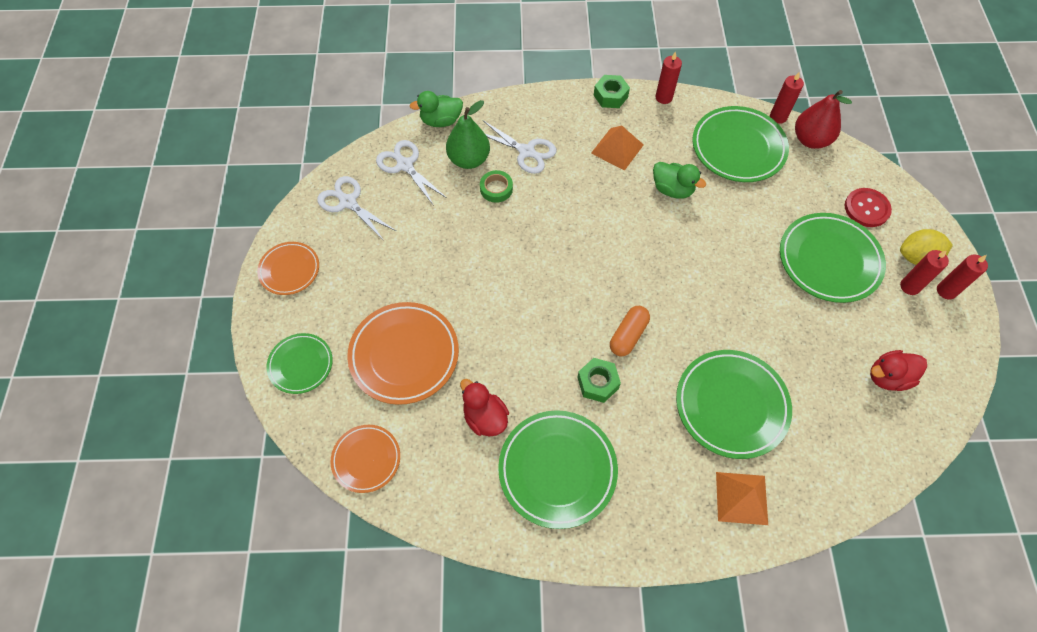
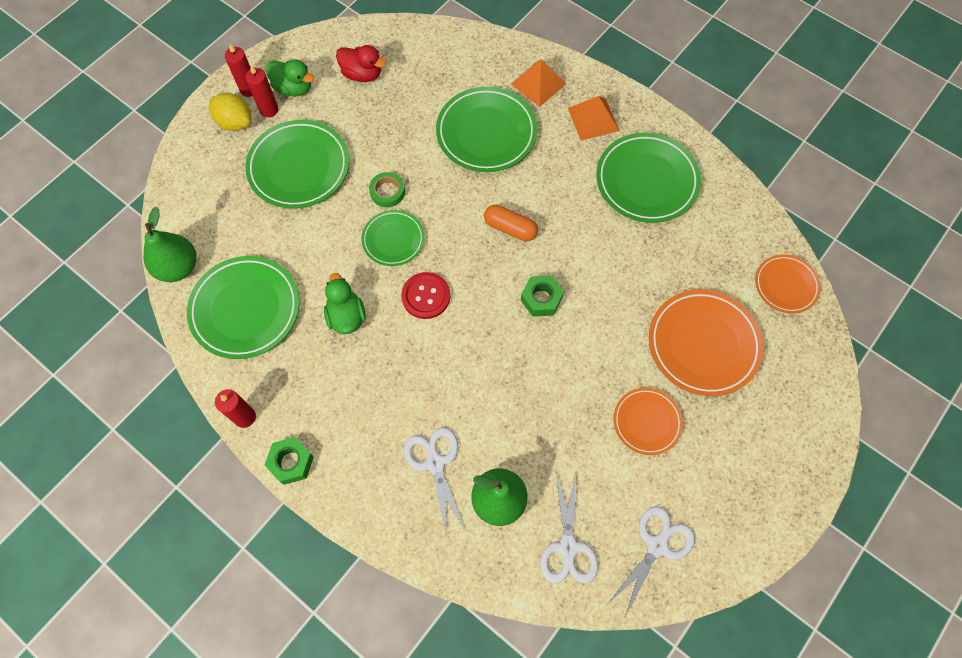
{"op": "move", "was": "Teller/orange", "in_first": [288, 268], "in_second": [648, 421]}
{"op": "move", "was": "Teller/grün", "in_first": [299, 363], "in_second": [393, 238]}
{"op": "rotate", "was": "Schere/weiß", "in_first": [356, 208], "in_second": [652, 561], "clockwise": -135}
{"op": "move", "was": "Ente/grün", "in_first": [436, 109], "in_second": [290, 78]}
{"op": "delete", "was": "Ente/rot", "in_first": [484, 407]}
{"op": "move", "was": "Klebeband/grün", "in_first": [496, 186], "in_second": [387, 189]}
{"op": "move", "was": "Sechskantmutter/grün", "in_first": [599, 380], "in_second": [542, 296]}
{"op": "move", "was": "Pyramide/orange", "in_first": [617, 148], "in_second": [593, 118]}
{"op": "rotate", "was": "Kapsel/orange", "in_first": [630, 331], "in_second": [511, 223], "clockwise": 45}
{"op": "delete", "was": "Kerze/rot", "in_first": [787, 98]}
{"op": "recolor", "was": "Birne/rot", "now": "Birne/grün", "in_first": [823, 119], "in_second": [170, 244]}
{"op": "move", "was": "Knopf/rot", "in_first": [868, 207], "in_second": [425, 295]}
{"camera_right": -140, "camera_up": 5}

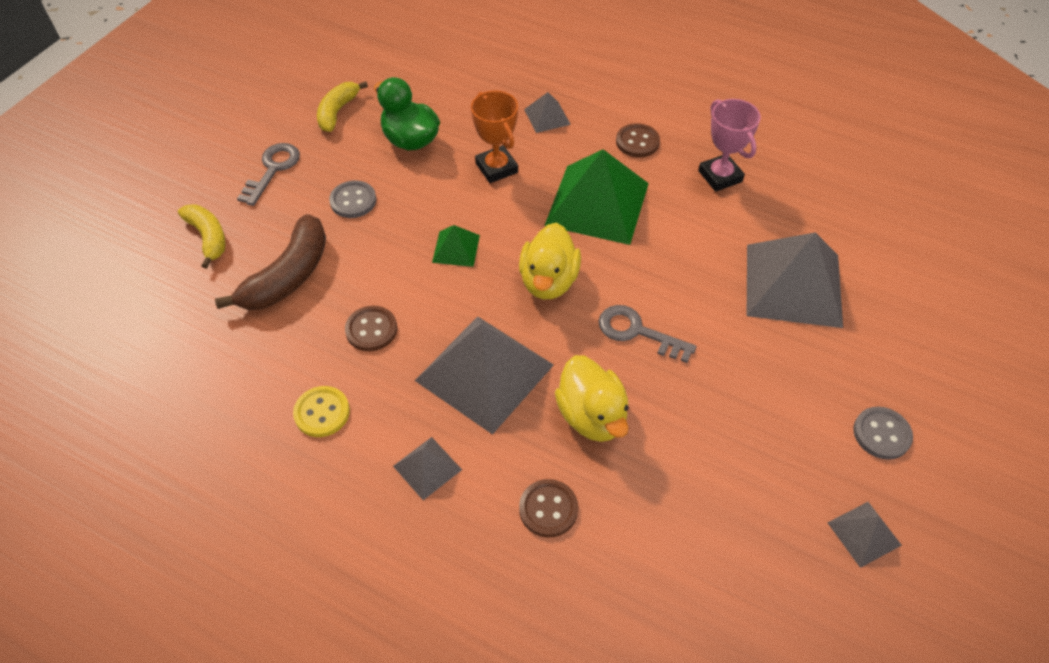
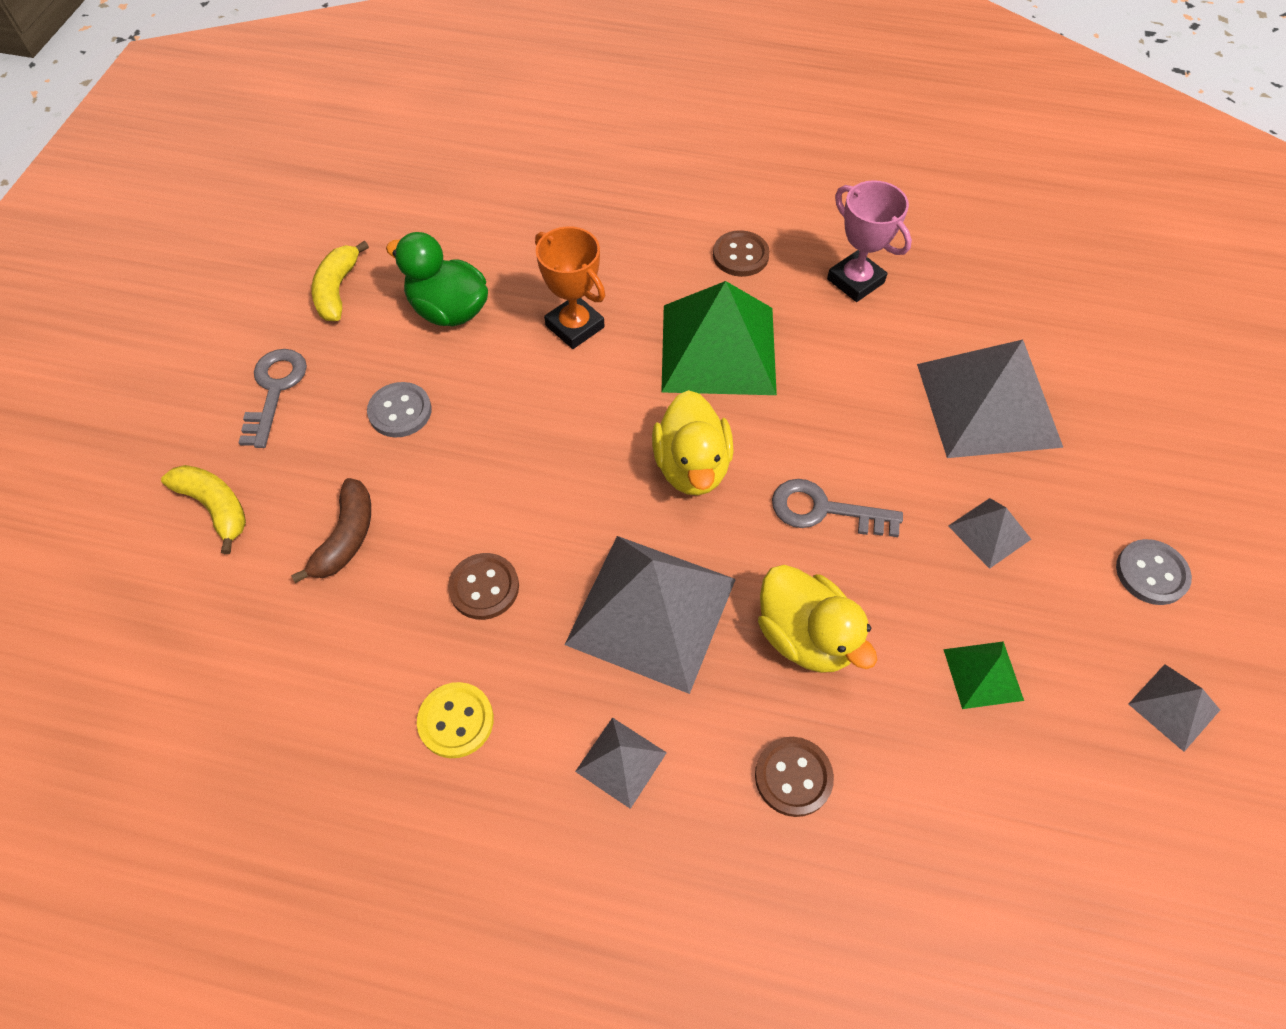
{"op": "resize", "was": "Banane/braun", "in_first": [270, 262], "in_second": [331, 530], "ratio": 0.65}
{"op": "move", "was": "Pyramide/grün", "in_first": [456, 246], "in_second": [983, 675]}
{"op": "move", "was": "Pyramide/grau", "in_first": [547, 112], "in_second": [989, 533]}
{"camera_right": -15, "camera_up": 5}

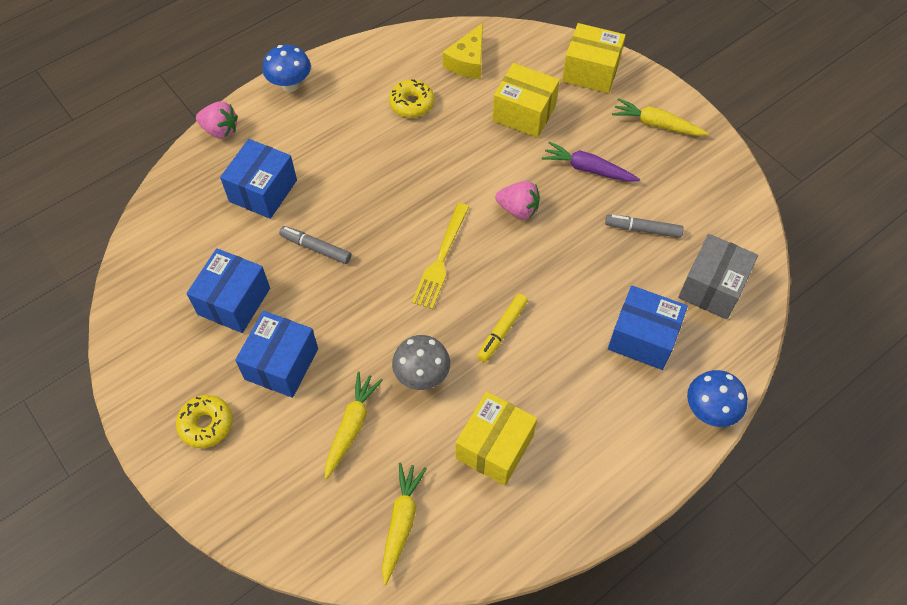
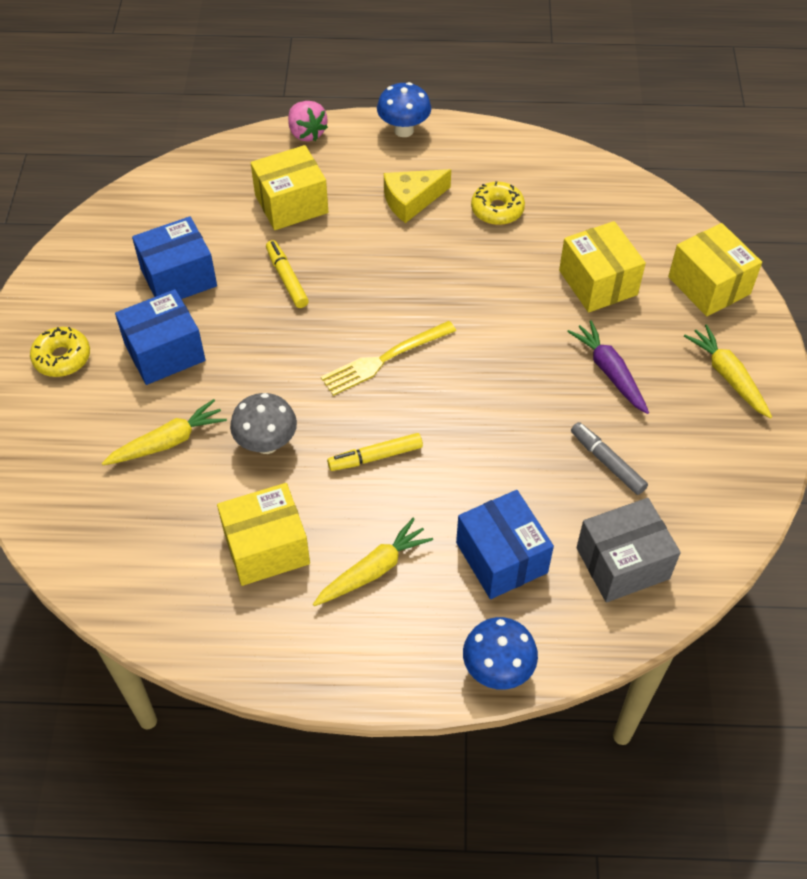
{"op": "recolor", "was": "Schachtel/blau", "now": "Schachtel/gelb", "in_first": [258, 179], "in_second": [289, 187]}
{"op": "recolor", "was": "Filzstift/grau", "now": "Filzstift/gelb", "in_first": [315, 245], "in_second": [287, 274]}
{"op": "move", "was": "Karotte/gelb", "in_first": [404, 523], "in_second": [373, 562]}
{"op": "move", "was": "Käse/gelb", "in_first": [463, 51], "in_second": [417, 196]}
{"op": "delete", "was": "Erdbeere/rosa", "in_first": [517, 200]}
{"camera_right": 40, "camera_up": -5}

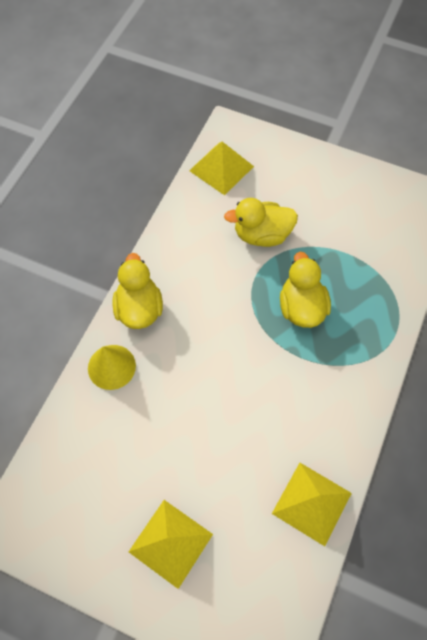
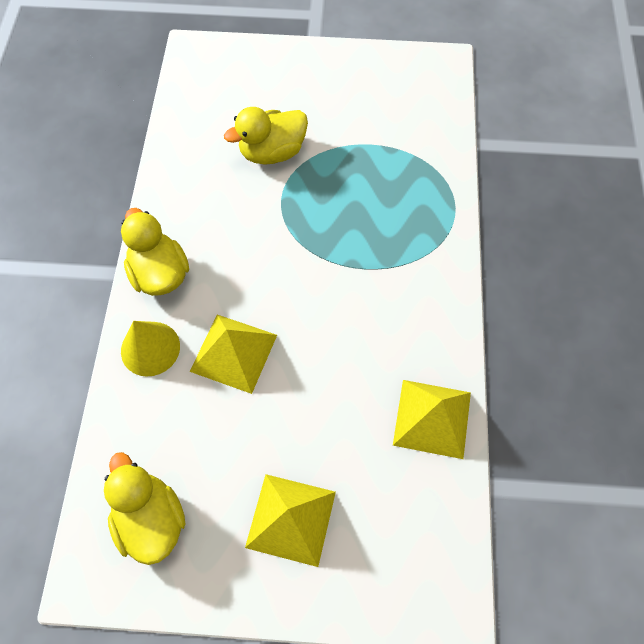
{"op": "move", "was": "Pyramide/gelb", "in_first": [221, 168], "in_second": [233, 354]}
{"op": "move", "was": "Ente/gelb", "in_first": [305, 290], "in_second": [144, 508]}
{"camera_right": -20, "camera_up": 0}

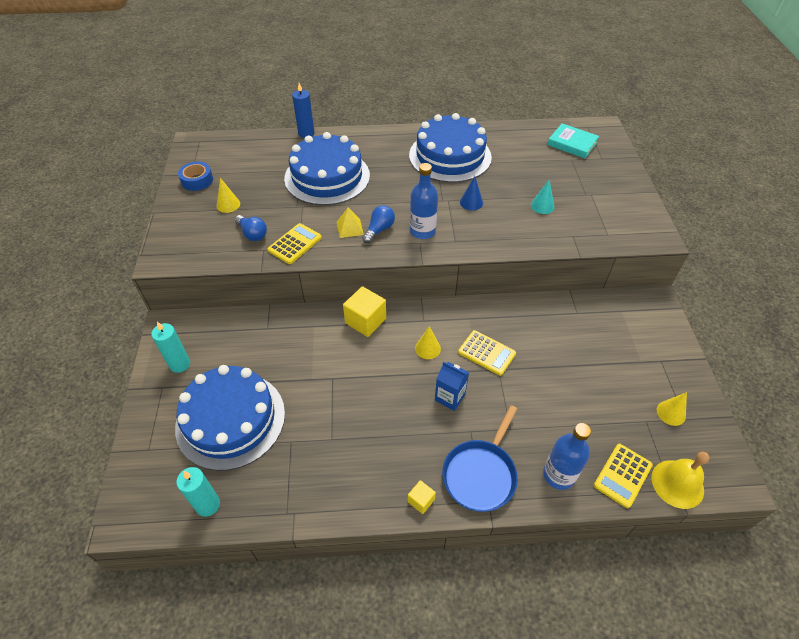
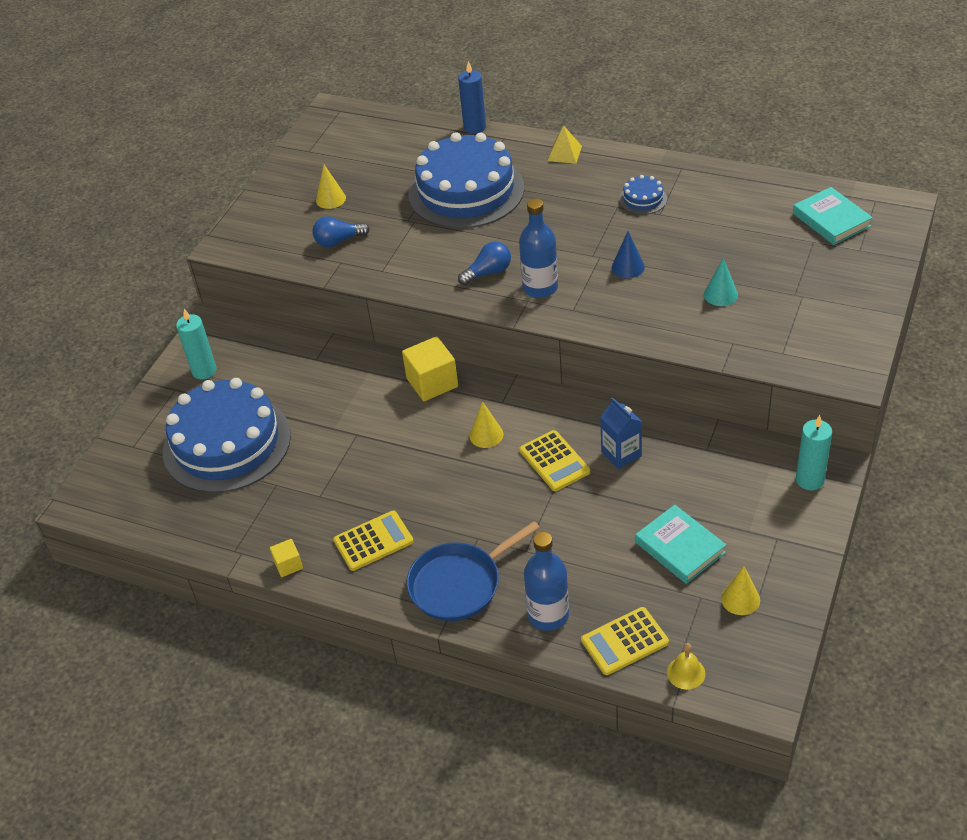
{"op": "move", "was": "Kerze/türkis", "in_first": [198, 492], "in_second": [814, 452]}
{"op": "delete", "was": "Klebeband/blau", "in_first": [195, 176]}
{"op": "rotate", "was": "Glühbirne/blau", "in_first": [251, 228], "in_second": [341, 231], "clockwise": 90}
{"op": "move", "was": "Taschenrechner/gelb", "in_first": [295, 243], "in_second": [373, 541]}
{"op": "move", "was": "Pyramide/gelb", "in_first": [350, 222], "in_second": [564, 144]}
{"op": "move", "was": "Kubus/gelb", "in_first": [422, 497], "in_second": [286, 558]}
{"op": "resize", "was": "Kuchen/blau", "in_first": [450, 148], "in_second": [643, 195], "ratio": 0.4}
{"op": "move", "was": "Getränkekarton/blau", "in_first": [452, 386], "in_second": [621, 433]}
{"op": "resize", "was": "Glocke/gelb", "in_first": [680, 480], "in_second": [686, 666], "ratio": 0.57}
{"op": "insert", "now": "Buch/türkis", "in_second": [680, 544]}
{"camera_right": 30, "camera_up": -5}

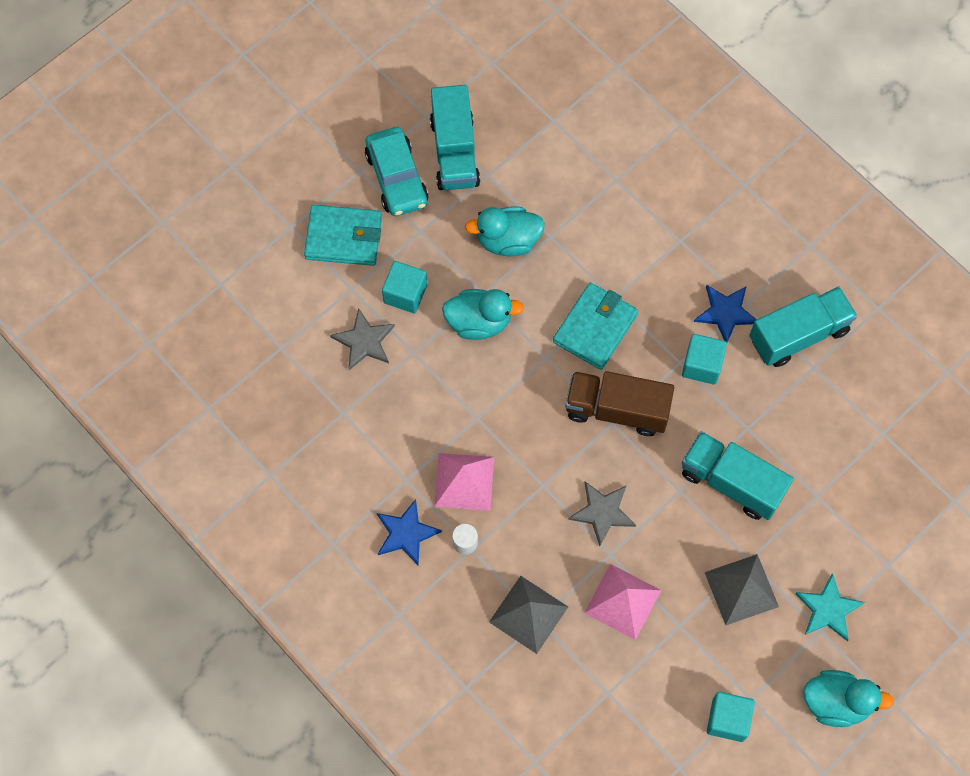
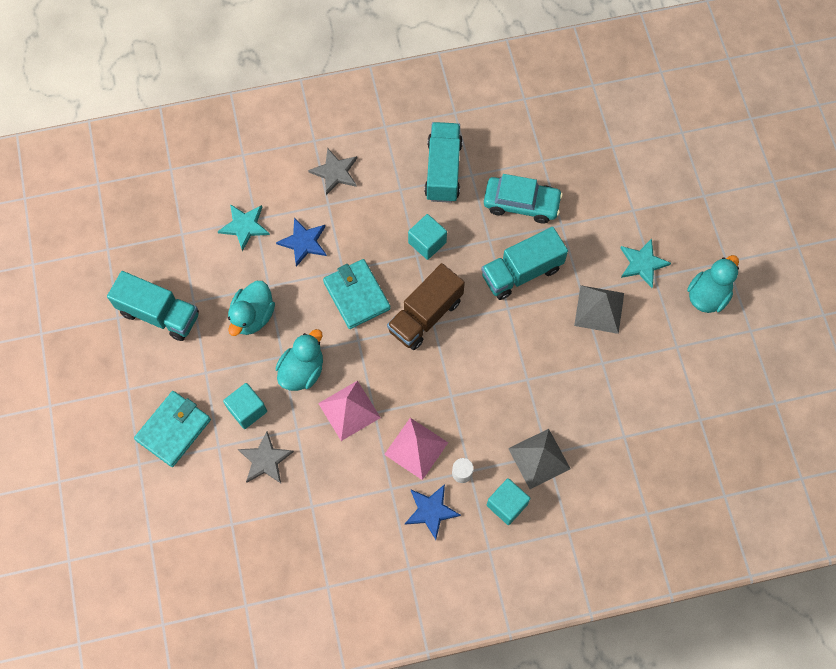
{"op": "move", "was": "Auto/türkis", "in_first": [396, 171], "in_second": [523, 199]}
{"op": "move", "was": "Stern/grau", "in_first": [602, 514], "in_second": [332, 171]}
{"op": "move", "was": "Pyramide/rosa", "in_first": [622, 602], "in_second": [349, 411]}
{"op": "move", "was": "Stern/blau", "in_first": [725, 313], "in_second": [301, 242]}
{"op": "move", "was": "Kubus/türkis", "in_first": [731, 717], "in_second": [508, 501]}
{"op": "insert", "now": "Stern/türkis", "in_second": [244, 227]}
{"camera_right": -60, "camera_up": 0}

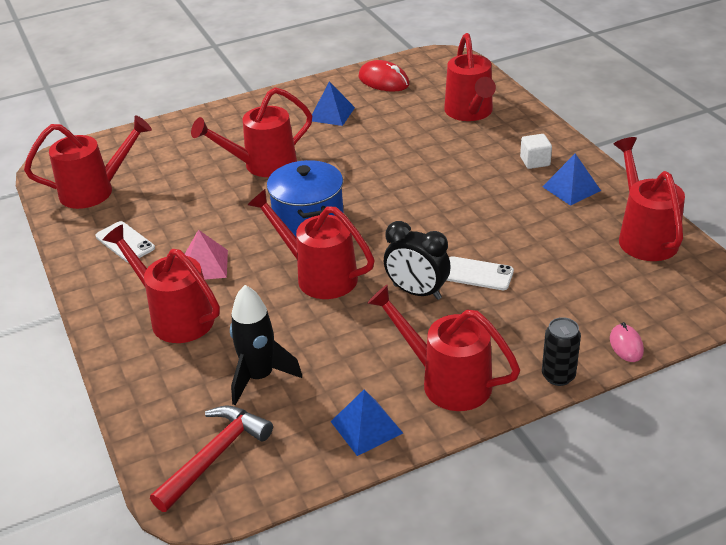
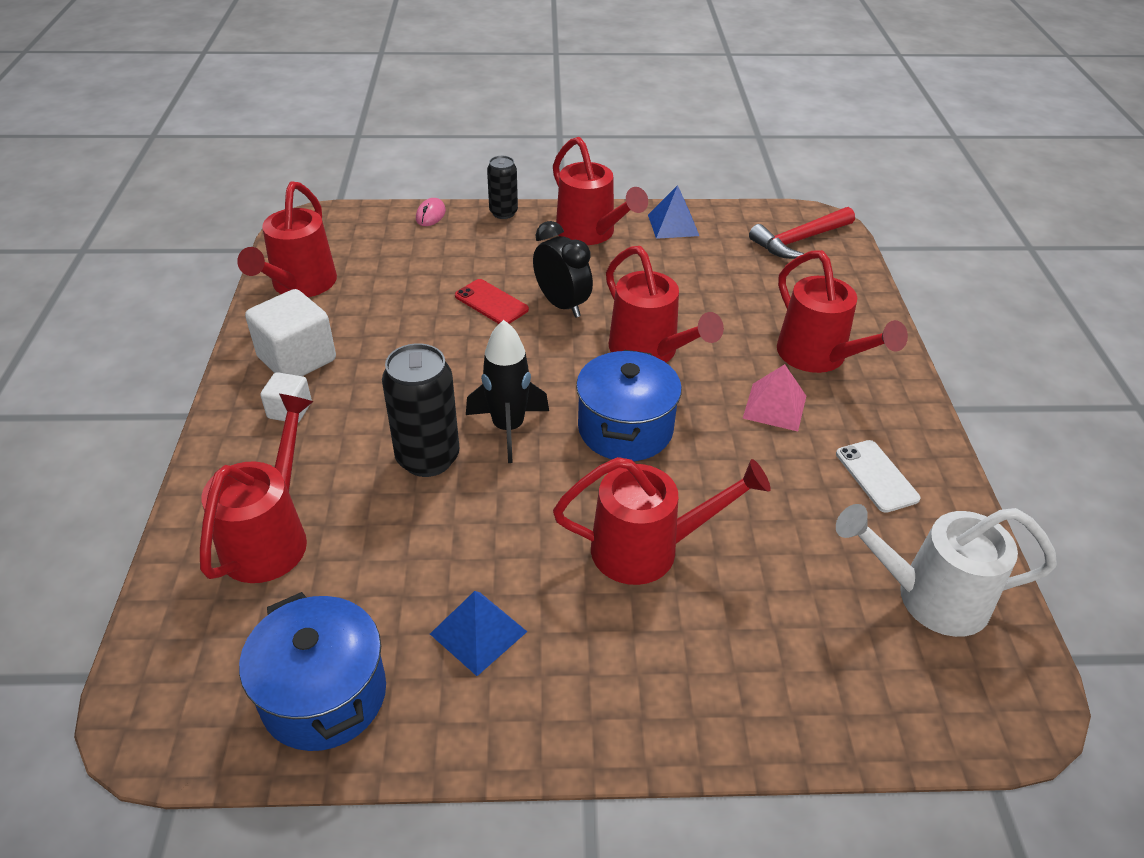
{"op": "recolor", "was": "Gießkanne/rot", "now": "Gießkanne/weiß", "in_first": [88, 162], "in_second": [946, 570]}
{"op": "move", "was": "Rakete/schwarz", "in_first": [266, 345], "in_second": [507, 391]}
{"op": "replace", "was": "Computermaus/rot", "now": "Kochtopf/blau", "in_first": [383, 76], "in_second": [312, 671]}
{"op": "recolor", "was": "Handy/weiß", "now": "Handy/rot", "in_first": [480, 273], "in_second": [492, 301]}
{"op": "replace", "was": "Pyramide/blau", "now": "Kubus/weiß", "in_first": [571, 180], "in_second": [290, 332]}
{"op": "insert", "now": "Dose/schwarz", "in_second": [420, 410]}
{"camera_right": -160, "camera_up": 5}

